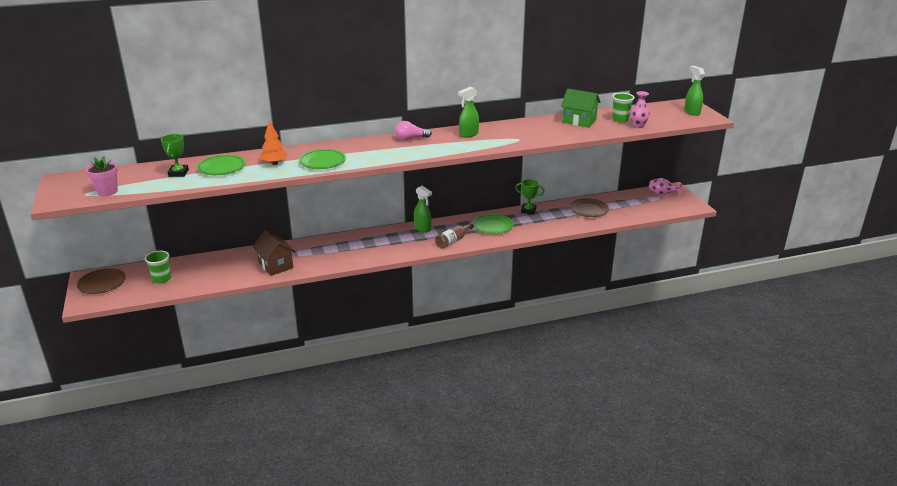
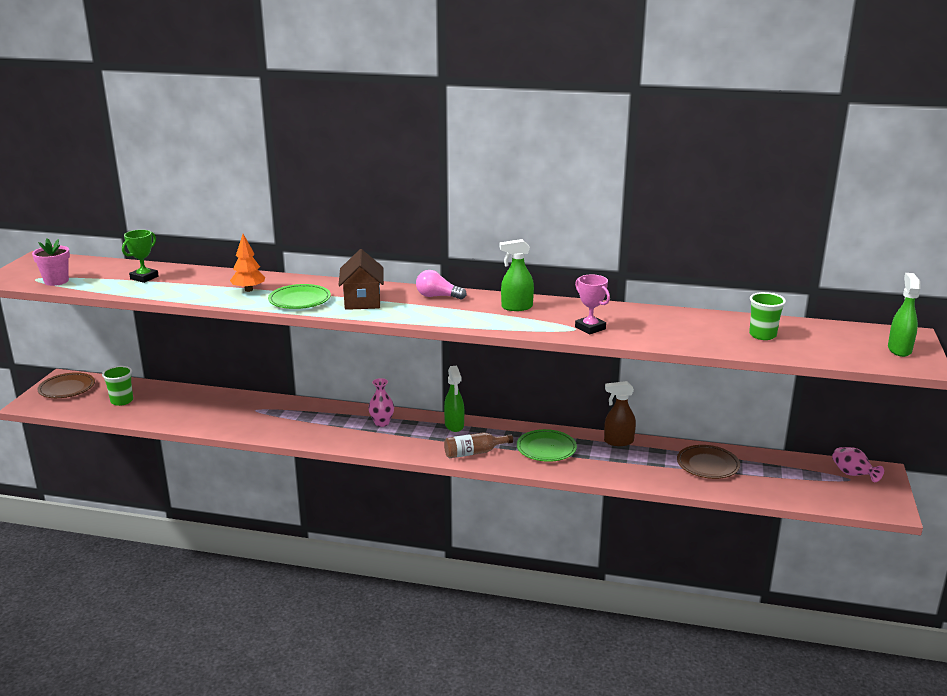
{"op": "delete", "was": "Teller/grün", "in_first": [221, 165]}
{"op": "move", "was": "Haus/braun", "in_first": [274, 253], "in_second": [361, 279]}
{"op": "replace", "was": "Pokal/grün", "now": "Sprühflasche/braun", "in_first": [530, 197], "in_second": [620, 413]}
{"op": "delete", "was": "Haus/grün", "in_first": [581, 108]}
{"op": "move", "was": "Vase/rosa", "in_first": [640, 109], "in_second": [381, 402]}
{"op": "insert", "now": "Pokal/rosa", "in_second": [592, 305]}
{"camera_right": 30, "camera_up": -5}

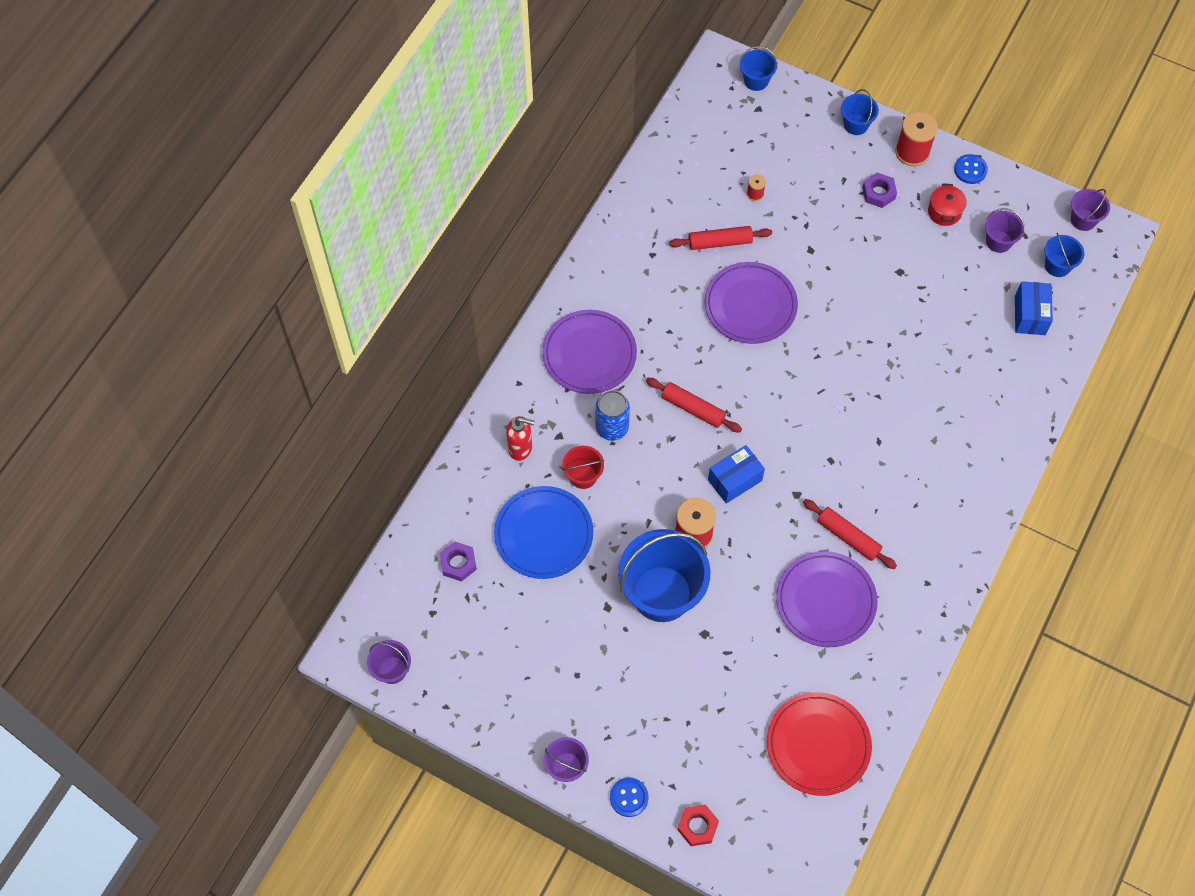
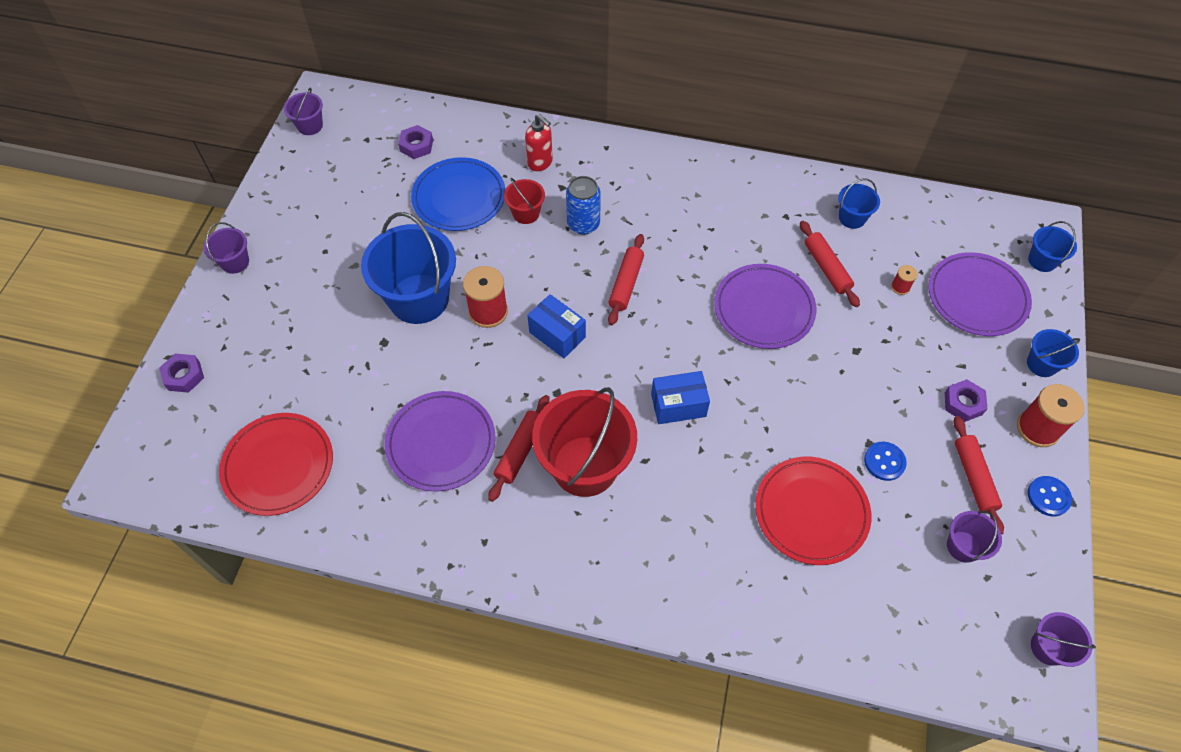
{"op": "rotate", "was": "Seifenspender/rot", "in_first": [520, 438], "in_second": [539, 142], "clockwise": -45}
{"op": "move", "was": "Teller/lila", "in_first": [589, 352], "in_second": [980, 294]}
{"op": "move", "was": "Knopf/blau", "in_first": [629, 797], "in_second": [885, 461]}
{"op": "recolor", "was": "Sechskantmutter/rot", "now": "Sechskantmutter/lila", "in_first": [698, 825], "in_second": [181, 373]}
{"op": "replace", "was": "Kochtopf/rot", "now": "Nudelholz/rot", "in_first": [947, 204], "in_second": [978, 475]}
{"op": "move", "was": "Schachtel/blau", "in_first": [1034, 308], "in_second": [680, 397]}
{"op": "move", "was": "Eimer/blau", "in_first": [1064, 255], "in_second": [859, 203]}
{"op": "insert", "now": "Eimer/rot", "in_second": [584, 442]}
{"op": "insert", "now": "Teller/rot", "in_second": [813, 511]}
{"camera_right": 75, "camera_up": -5}

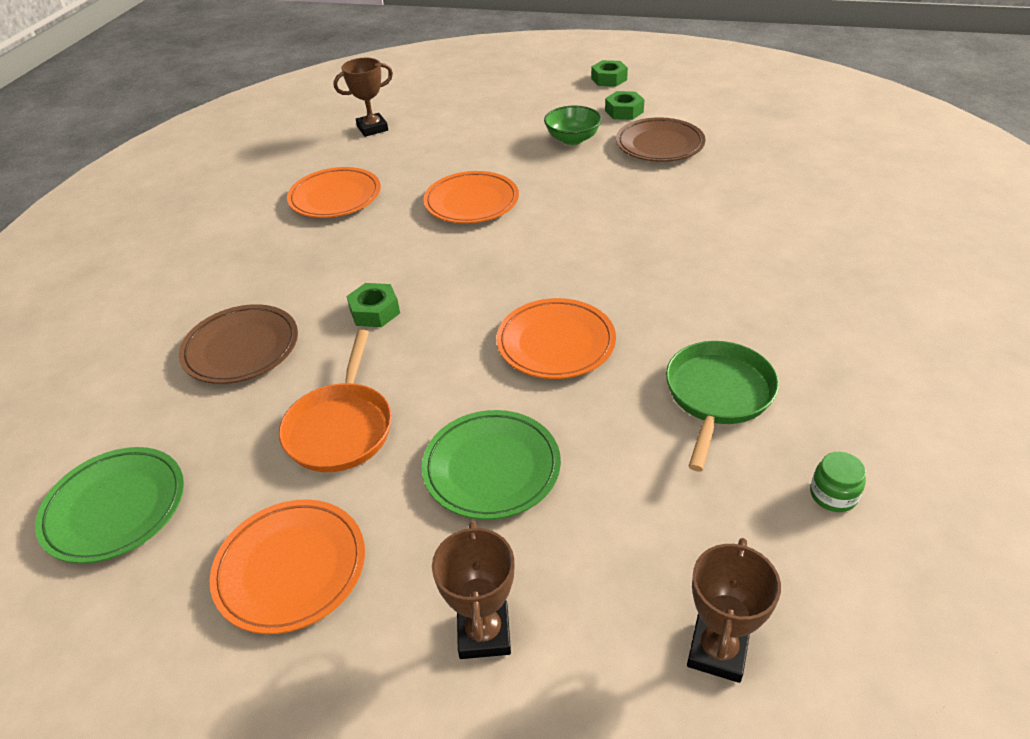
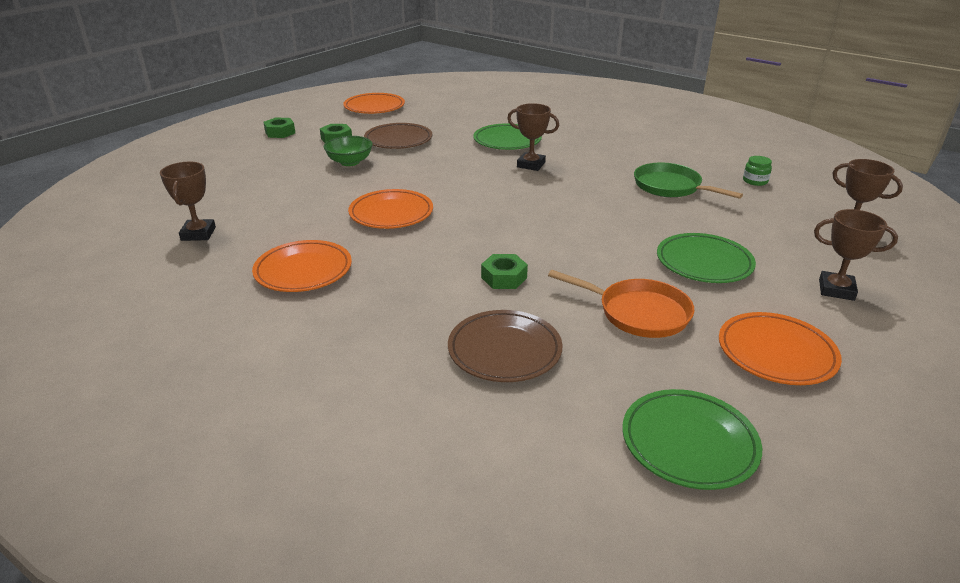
{"op": "move", "was": "Teller/orange", "in_first": [556, 338], "in_second": [374, 103]}
{"op": "insert", "now": "Teller/grün", "in_second": [507, 137]}
{"op": "insert", "now": "Pokal/braun", "in_second": [533, 137]}
{"camera_right": -70, "camera_up": -10}

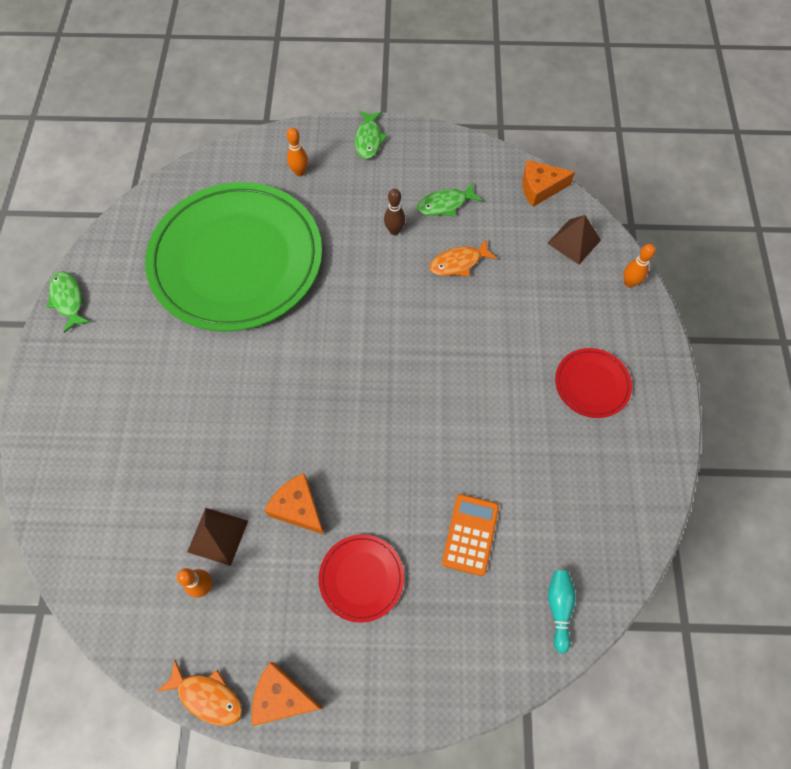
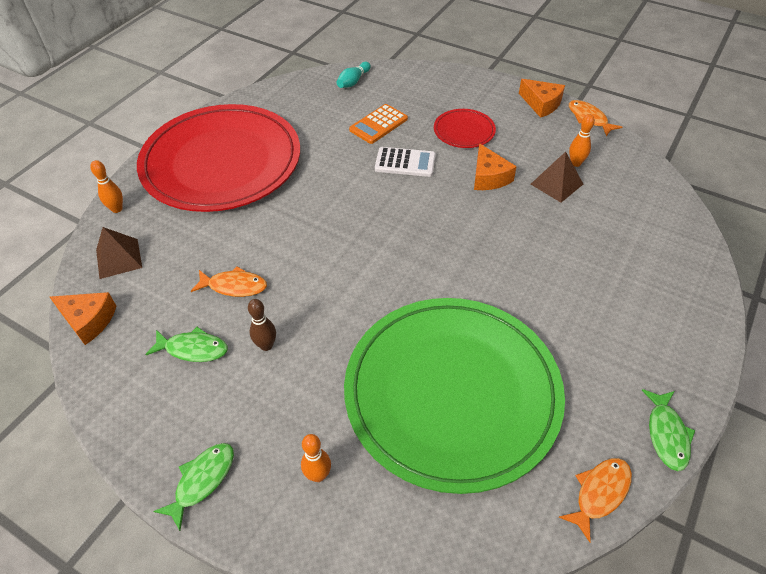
{"op": "resize", "was": "Teller/rot", "in_first": [593, 383], "in_second": [218, 158], "ratio": 2.48}
{"op": "insert", "now": "Taschenrechner/weiß", "in_second": [405, 162]}
{"op": "insert", "now": "Fisch/orange", "in_second": [595, 500]}
{"camera_right": -150, "camera_up": -15}

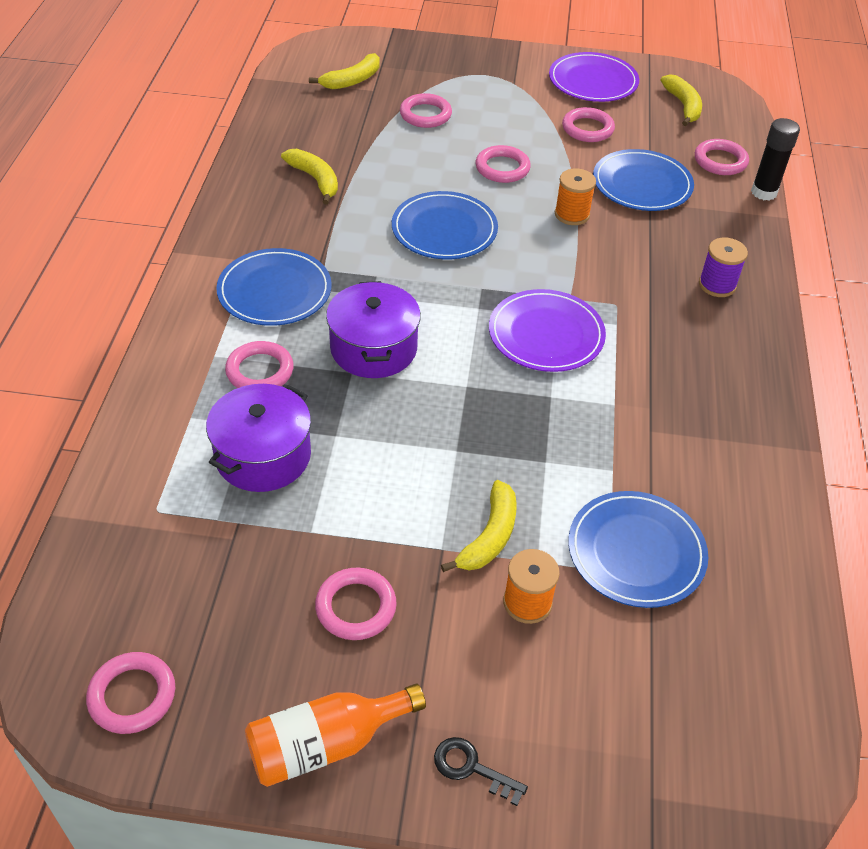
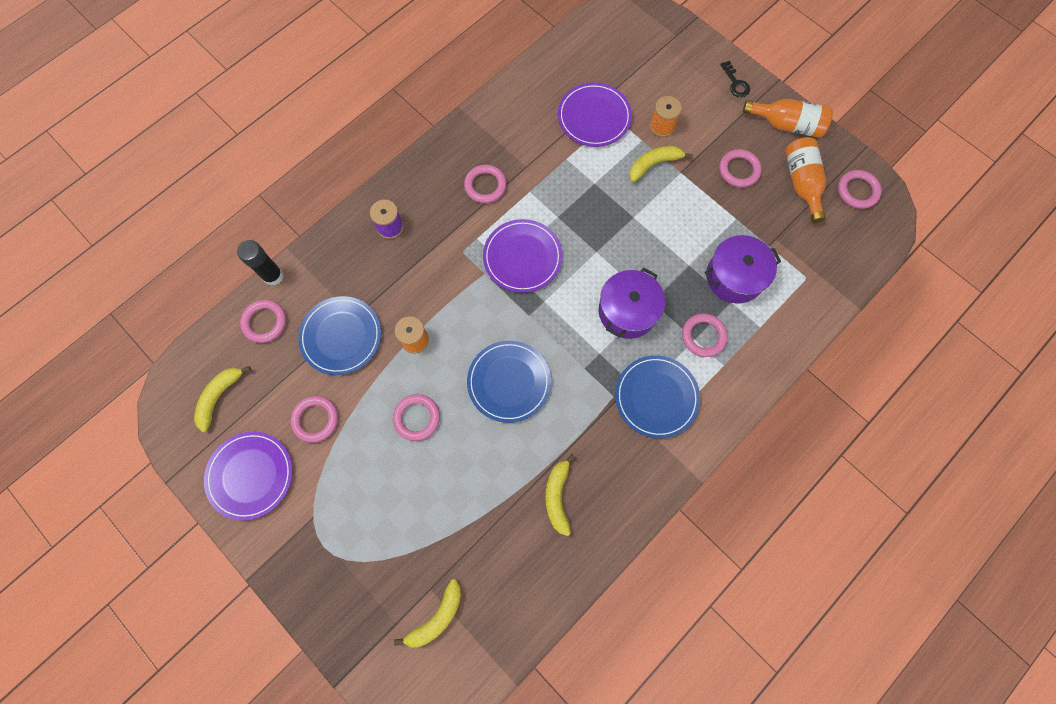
{"op": "rotate", "was": "Banane/gelb", "in_first": [344, 71], "in_second": [427, 613], "clockwise": 135}
{"op": "move", "was": "Ring/rosa", "in_first": [426, 110], "in_second": [485, 184]}
{"op": "recolor", "was": "Teller/blau", "now": "Teller/lila", "in_first": [638, 549], "in_second": [595, 114]}
{"op": "insert", "now": "Flasche/orange", "in_second": [805, 180]}
{"camera_right": -140, "camera_up": 25}

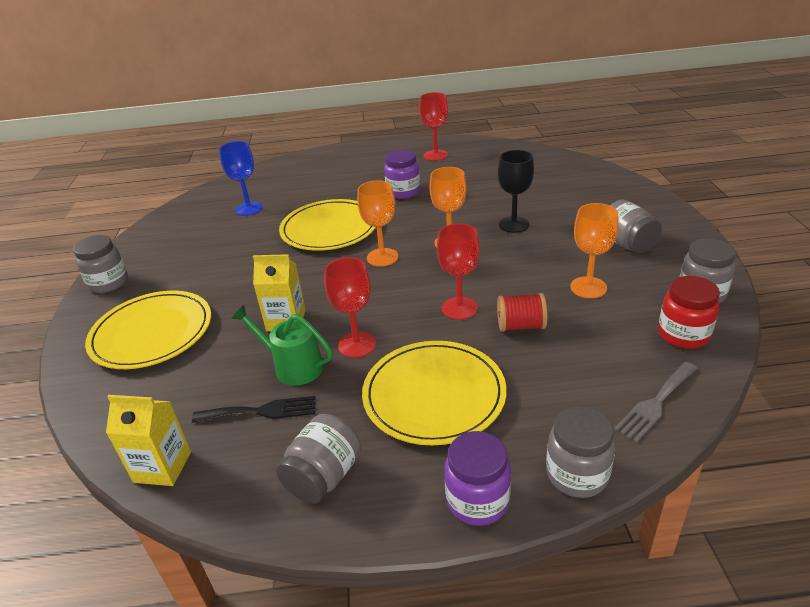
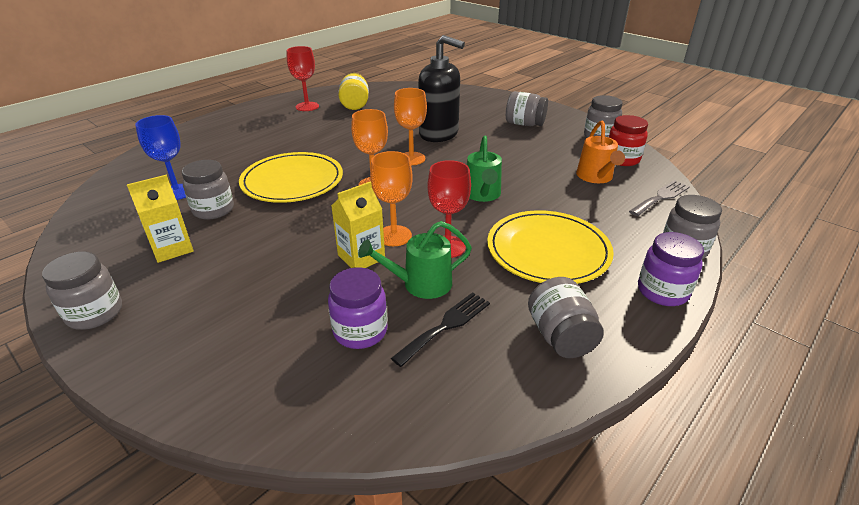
{"op": "delete", "was": "Teller/gelb", "in_first": [148, 330]}
{"op": "move", "was": "Getränkekarton/gelb", "in_first": [148, 440], "in_second": [160, 219]}
{"op": "move", "was": "Einmachglas/lila", "in_first": [402, 174], "in_second": [358, 308]}
{"op": "replace", "was": "Kelch/rot", "now": "Gießkanne/grün", "in_first": [458, 271], "in_second": [484, 168]}
{"op": "delete", "was": "Garnrolle/rot", "in_first": [522, 312]}
{"op": "replace", "was": "Kelch/schwarz", "now": "Seifenspender/schwarz", "in_first": [516, 191], "in_second": [441, 88]}
{"op": "move", "was": "Kelch/orange", "in_first": [594, 250], "in_second": [391, 198]}
{"op": "rotate", "was": "Gabel/grau", "in_first": [656, 402], "in_second": [659, 198], "clockwise": -135}
{"op": "insert", "now": "Einmachglas/grau", "in_second": [208, 190]}
{"op": "insert", "now": "Einmachglas/gelb", "in_second": [353, 91]}
{"op": "insert", "now": "Gießkanne/orange", "in_second": [600, 151]}
{"camera_right": -45, "camera_up": 0}

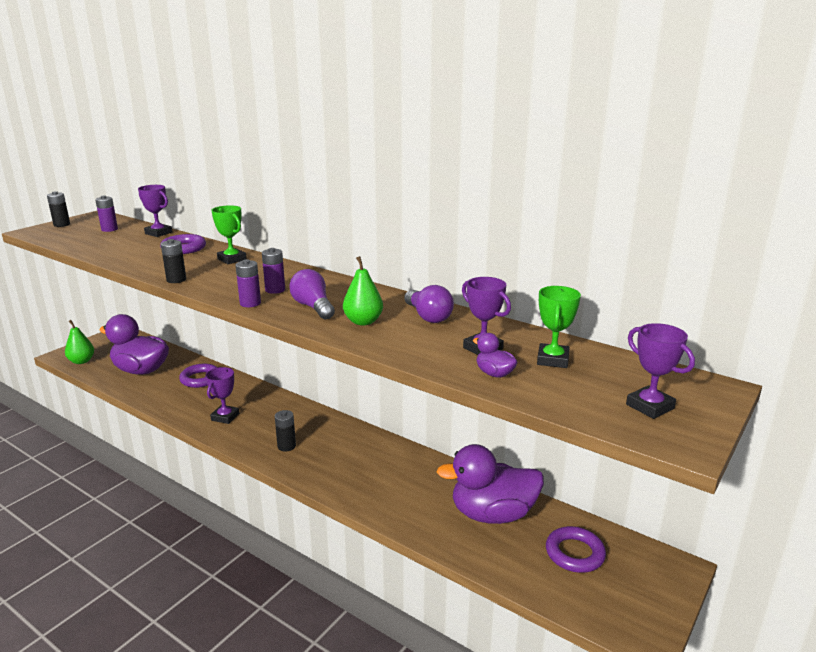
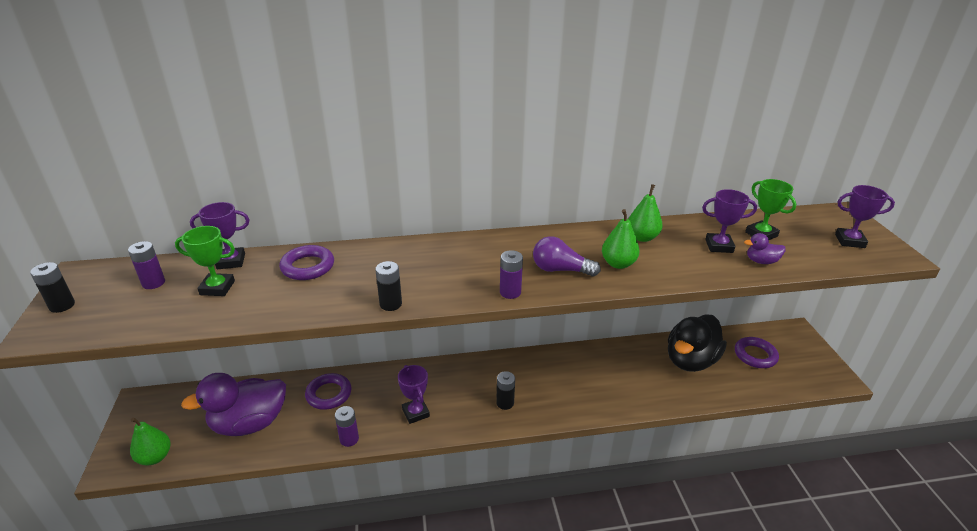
{"op": "move", "was": "Pokal/grün", "in_first": [229, 234], "in_second": [205, 261]}
{"op": "move", "was": "Batterie/lila", "in_first": [273, 271], "in_second": [347, 426]}
{"op": "replace", "was": "Glühbirne/lila", "now": "Birne/grün", "in_first": [429, 304], "in_second": [645, 213]}
{"op": "recolor", "was": "Ente/lila", "now": "Ente/schwarz", "in_first": [490, 484], "in_second": [697, 343]}
{"camera_right": -45, "camera_up": 10}

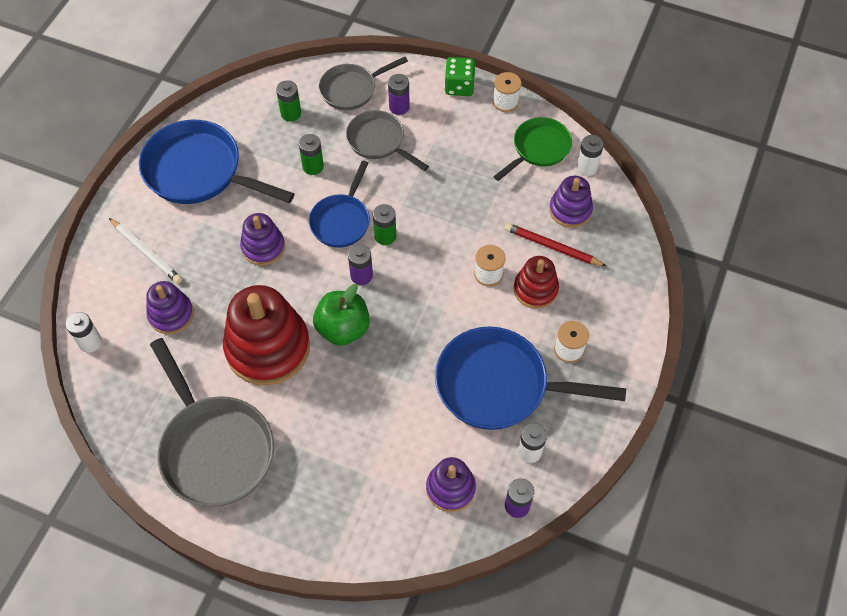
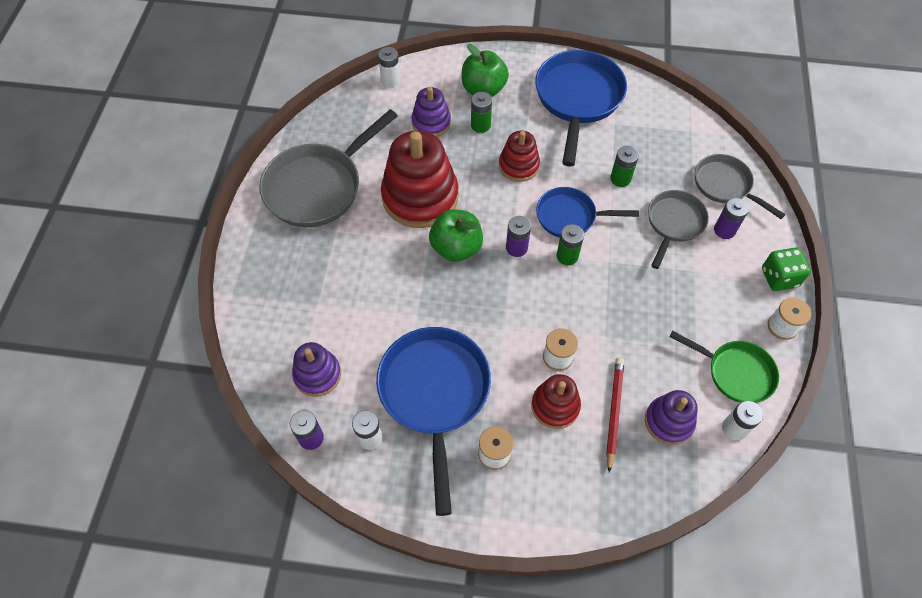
{"op": "replace", "was": "Bleistift/weiß", "now": "Apfel/grün", "in_first": [145, 251], "in_second": [485, 70]}
{"op": "recolor", "was": "Stapelspielzeug/lila", "now": "Stapelspielzeug/rot", "in_first": [262, 239], "in_second": [519, 156]}
{"op": "move", "was": "Batterie/grün", "in_first": [288, 101], "in_second": [481, 112]}
{"camera_right": 75, "camera_up": 0}

